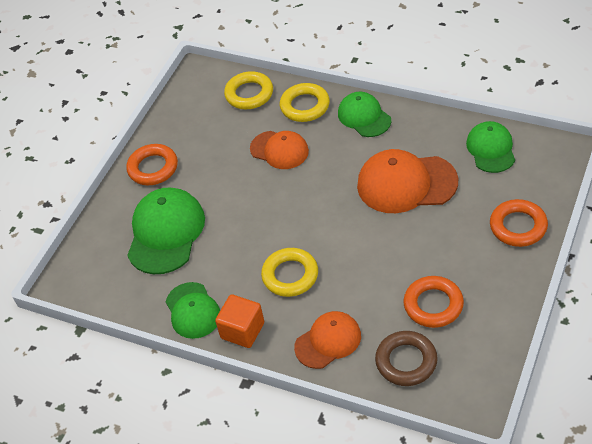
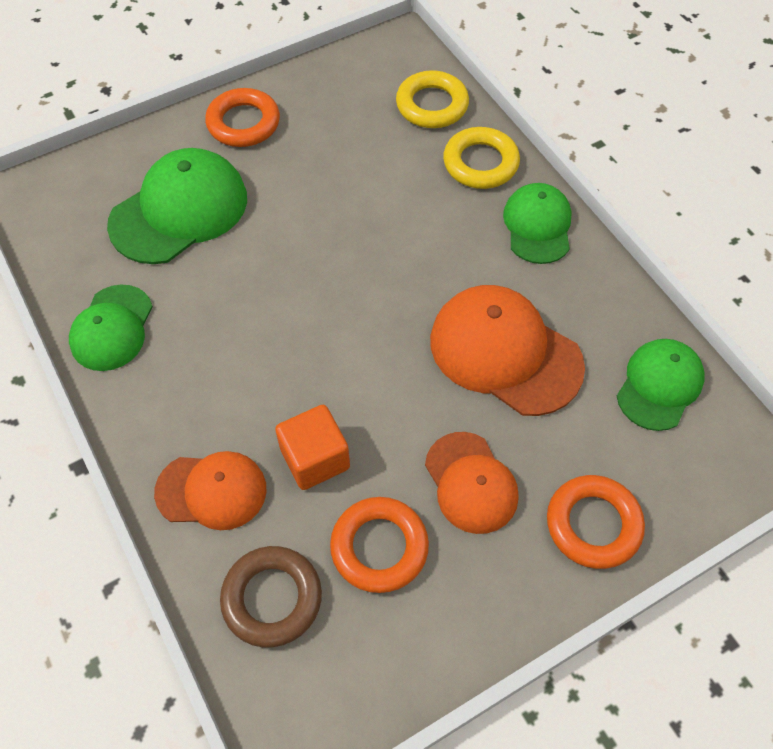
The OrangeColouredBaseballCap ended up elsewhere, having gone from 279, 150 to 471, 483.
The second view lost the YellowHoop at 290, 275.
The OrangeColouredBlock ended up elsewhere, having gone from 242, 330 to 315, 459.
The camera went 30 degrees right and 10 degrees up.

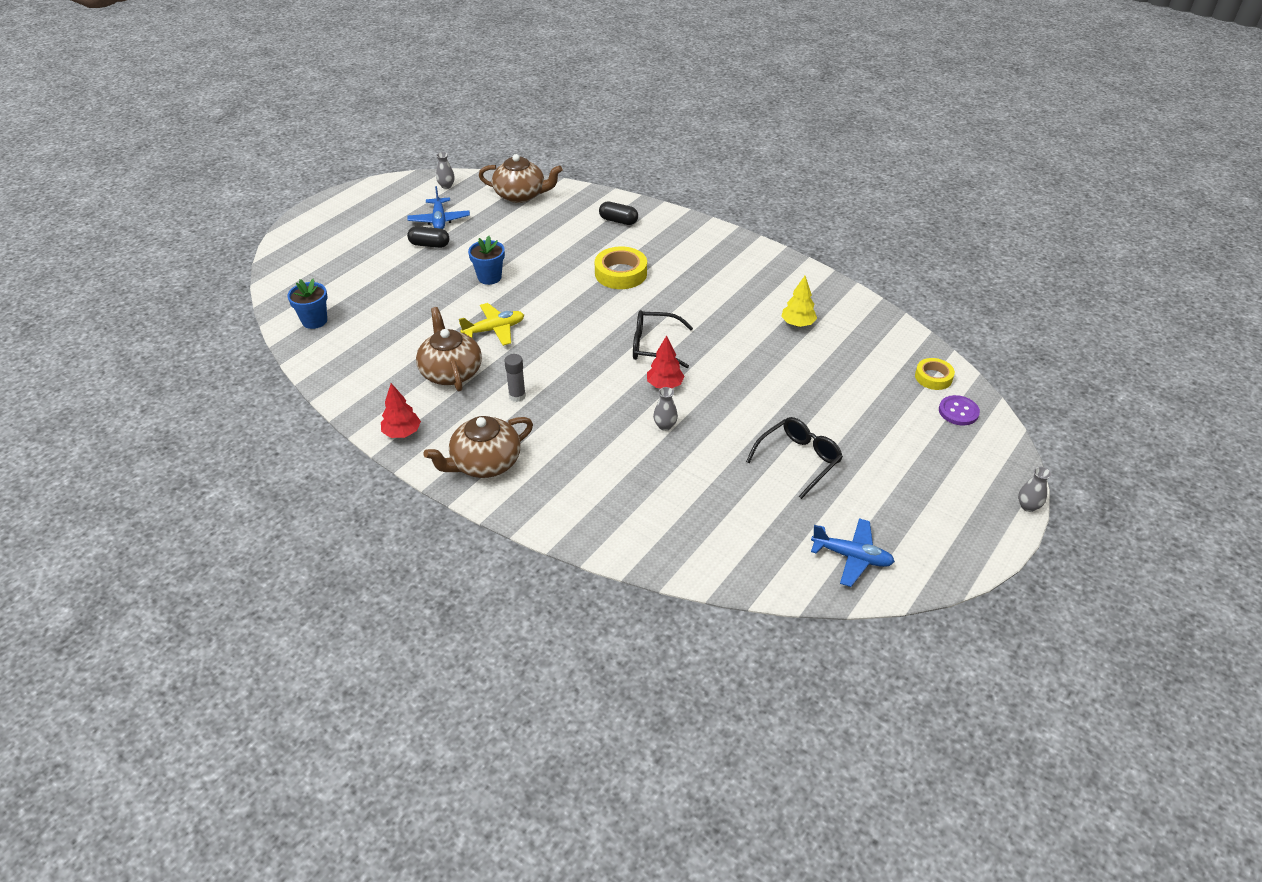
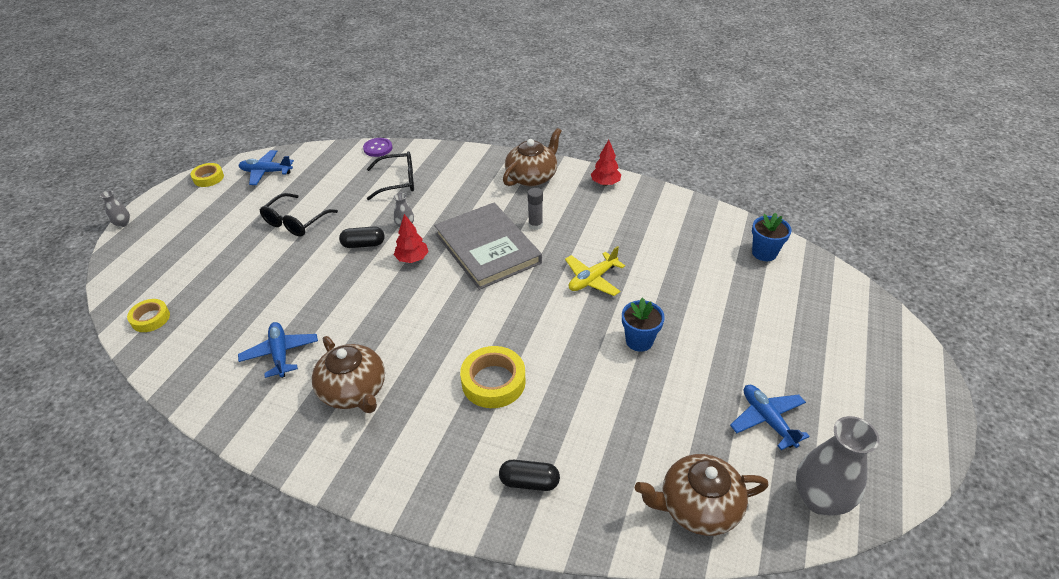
The size of the AshGreyTallVase at 446, 186 changed by a factor of 2.13.
The JetBlackCapsule ended up elsewhere, having gone from 429, 245 to 363, 244.
Where the YellowFirTree stood at 797, 324, the RoyalBlueToyPlane came to stand at 280, 354.
The RussetChinaTeapot ended up elsewhere, having gone from 451, 372 to 354, 390.
The JetBlackSpectacles ended up elsewhere, having gone from 654, 346 to 398, 181.
The PurpleButton ended up elsewhere, having gone from 958, 411 to 378, 148.
The second view gained the YellowRollOfTape at 208, 178.
The second view gained the AshGreyHardcover at 487, 248.
The camera went 165 degrees right and 0 degrees up.

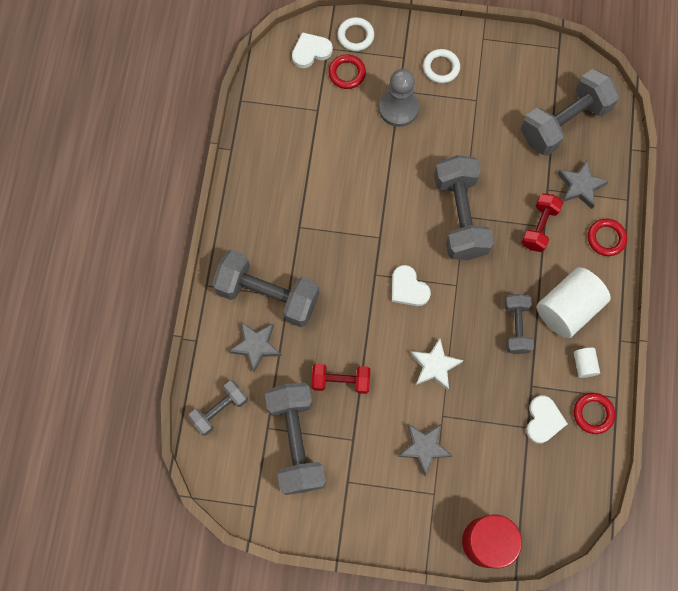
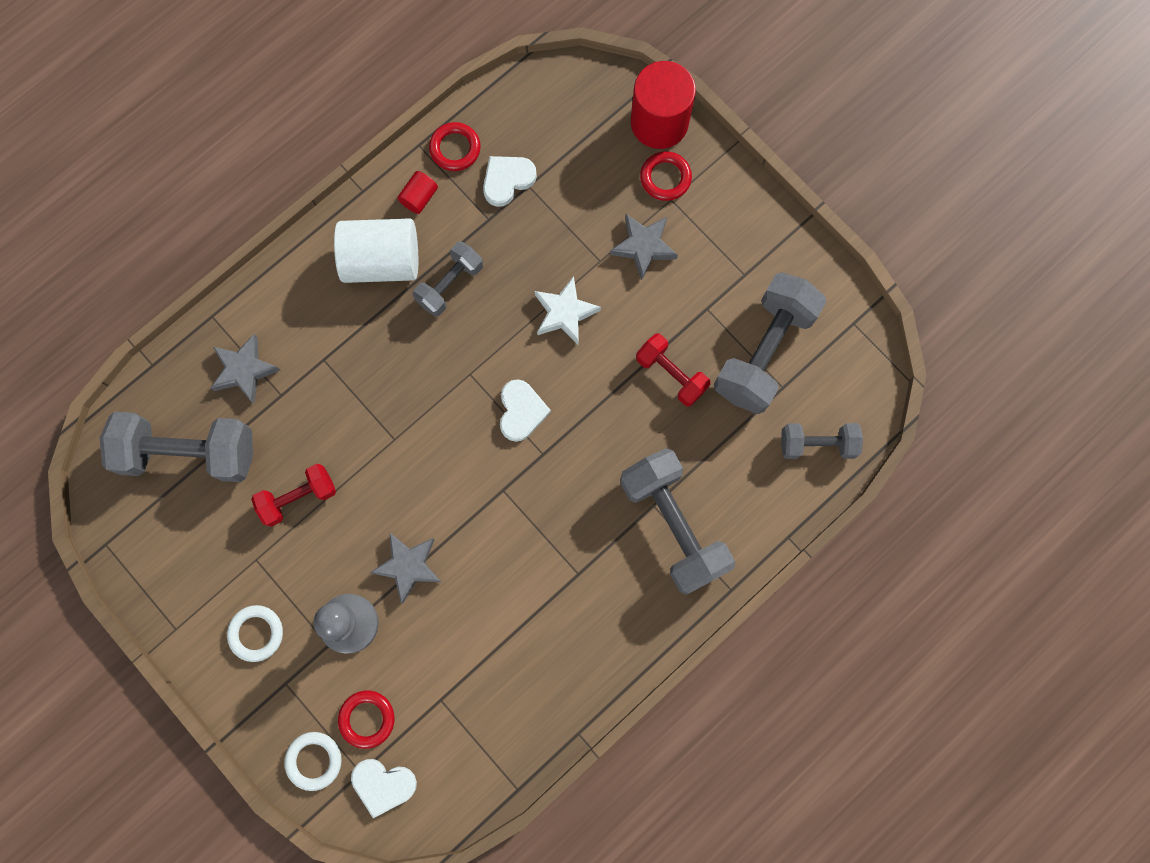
The second view lost the AshGreyFreeWeight at 460, 216.
The CrimsonFreeWeight ended up elsewhere, having gone from 539, 227 to 298, 497.
The CrimsonHoop ended up elsewhere, having gone from 606, 238 to 665, 178.
The AshGreyStar ended up elsewhere, having gone from 256, 346 to 408, 566.
What was the PureWhiteCylinderShape at 584, 364 turned into the CrimsonCylinderShape at 419, 197.
The camera went 140 degrees left and 5 degrees up.

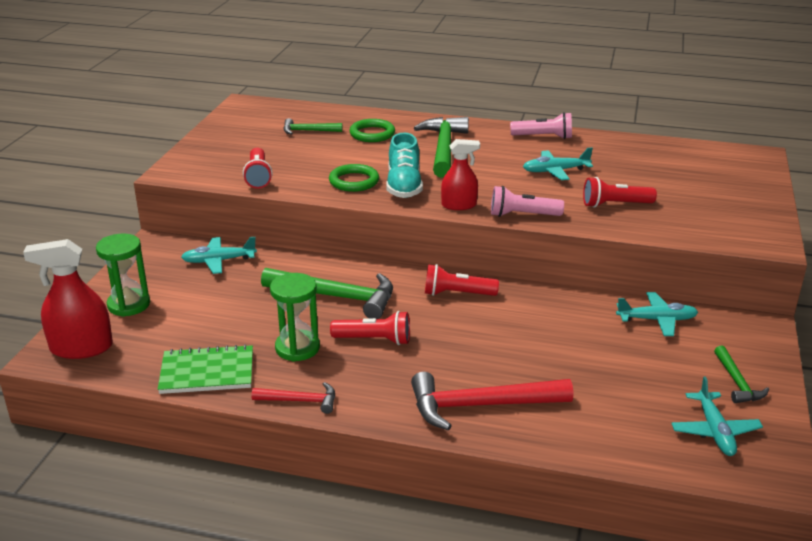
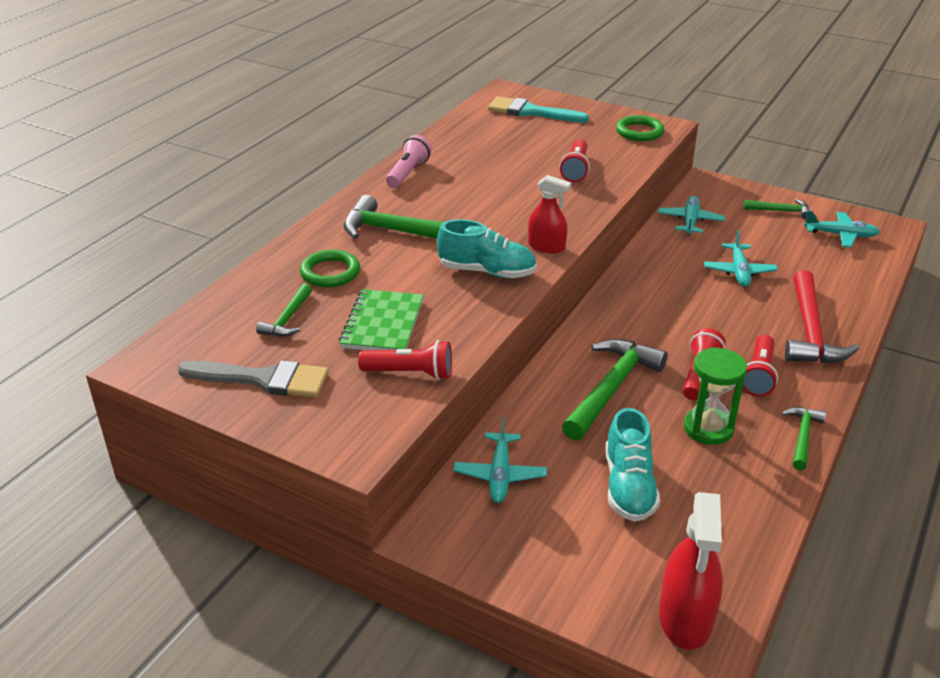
The CrimsonSprayCleaner at 459, 205 ended up facing another way, 105 degrees clockwise from before.
The AquaToyPlane ended up elsewhere, having gone from 555, 171 to 739, 271.
The GreenHoop ended up elsewhere, having gone from 354, 181 to 639, 132.
The second view lost the RosePinkPocketTorch at 522, 215.
The second view lost the GreenSandTimer at 129, 305.
The CrimsonPocketTorch ended up elsewhere, having gone from 457, 294 to 758, 375.
The GreenNotebook ended up elsewhere, having gone from 207, 372 to 383, 324.
What was the CrimsonClawHammer at 300, 401 turned into the GreenClawHammer at 802, 437.
The second view gained the AquaPaintbrush at 530, 112.
The second view gained the AshGreyPaintbrush at 263, 379.
The second view gained the AquaLaceUpShoe at 628, 486.
The camera went 75 degrees left and 5 degrees up.

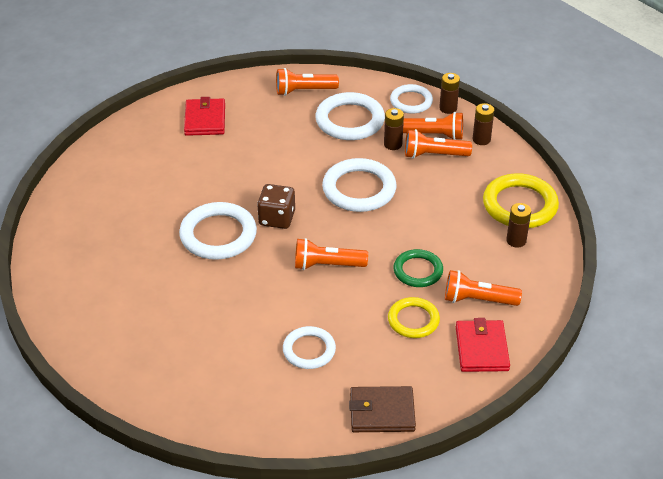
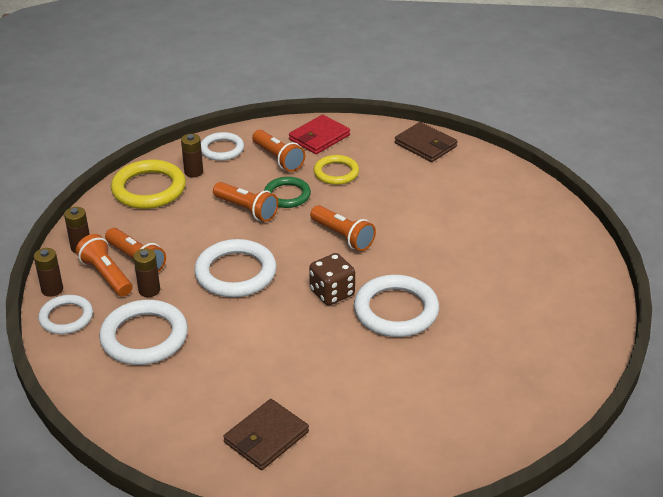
The OrangeColouredPocketTorch ended up elsewhere, having gone from 304, 91 to 246, 210.
What was the CrimsonCardWallet at 205, 120 turned into the RussetCardWallet at 266, 437.
The PureWhiteHoop ended up elsewhere, having gone from 309, 350 to 222, 149.
The camera went 135 degrees left and 5 degrees down.

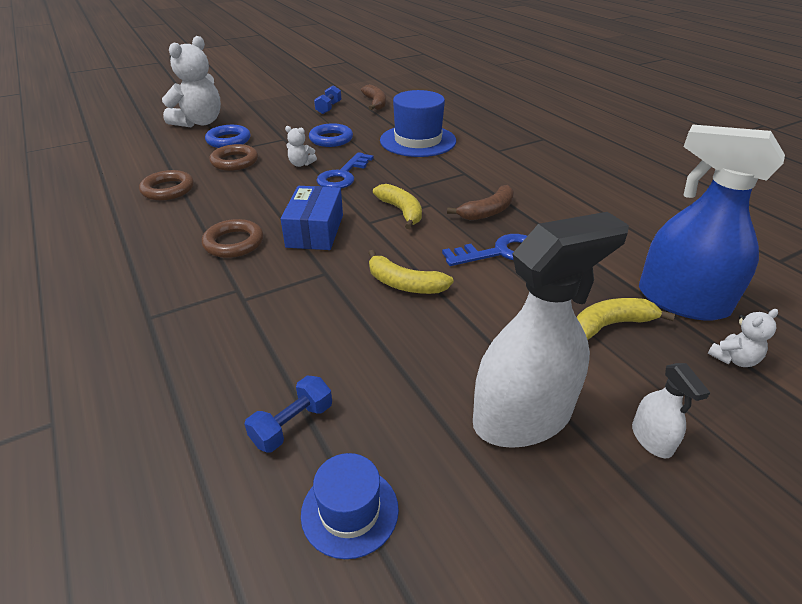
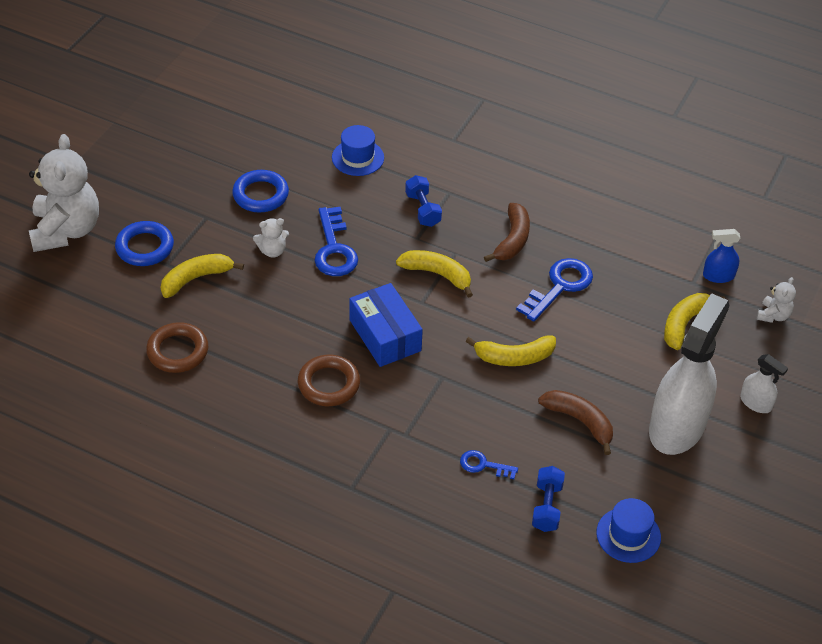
The RussetBanana ended up elsewhere, having gone from 375, 103 to 580, 421.
The RoyalBlueFreeWeight ended up elsewhere, having gone from 328, 108 to 423, 209.
The size of the RoyalBlueHat at 418, 141 changed by a factor of 0.55.
The size of the RoyalBlueSprayCleaner at 682, 301 changed by a factor of 0.44.
Where the RussetHoop stood at 235, 161, the YellowBanana came to stand at 196, 279.
The second view gained the RoyalBlueDoorKey at 483, 465.
The camera went 35 degrees left and 10 degrees up.

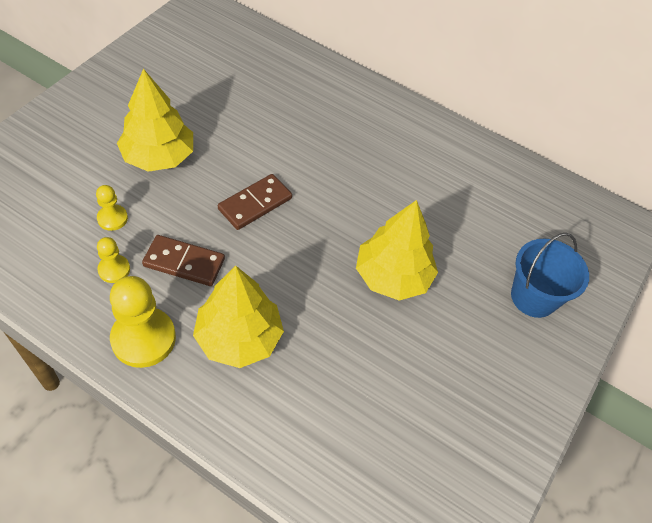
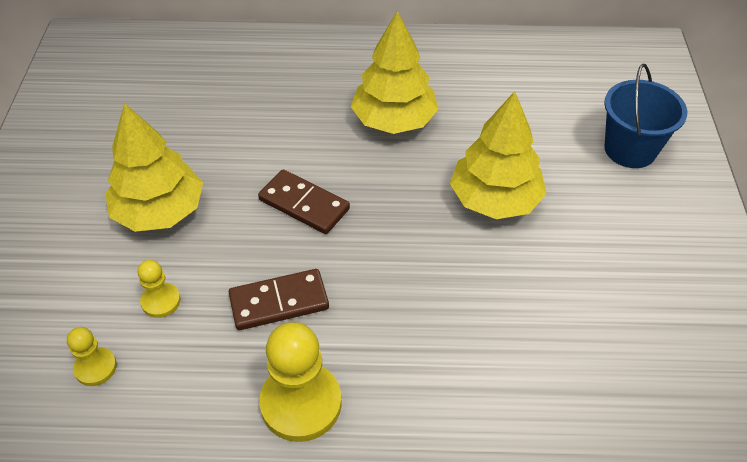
The RussetDominoTile at 255, 204 ended up facing another way, 75 degrees counterclockwise from before.
The YellowChessPawn ended up elsewhere, having gone from 114, 269 to 95, 367.
The YellowFirTree ended up elsewhere, having gone from 239, 338 to 394, 120.
The camera went 25 degrees left and 5 degrees down.

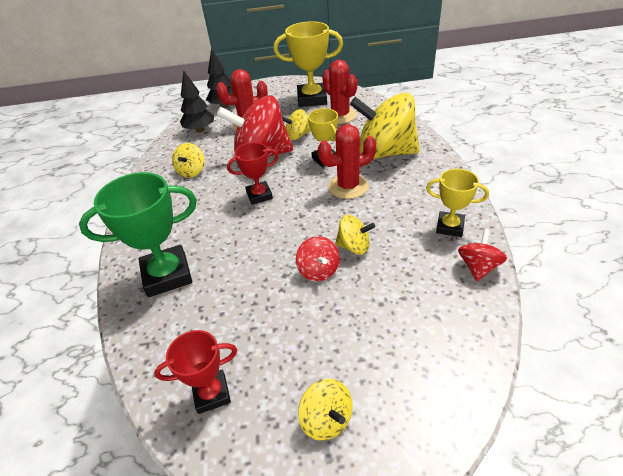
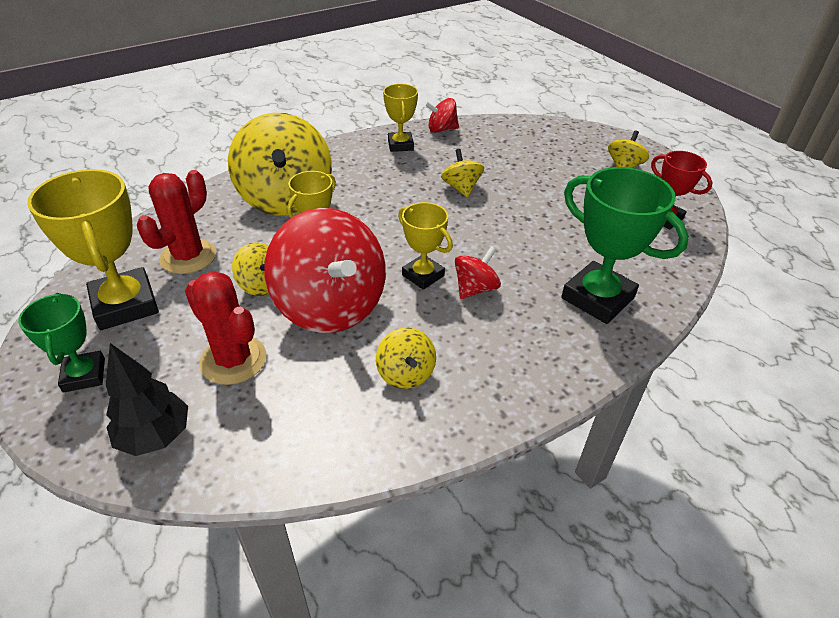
The second view lost the JetBlackFirTree at 200, 130.
The second view lost the CrimsonSaguaroCactus at 348, 186.
What was the CrimsonTrophy at 259, 195 turned into the YellowTrophy at 423, 275.
The YellowWhirligig at 191, 171 ended up facing another way, 90 degrees clockwise from before.
The CrimsonWhirligig ended up elsewhere, having gone from 318, 270 to 475, 288.
The second view gained the GreenTrophy at 84, 375.
The camera went 120 degrees left and 0 degrees up.

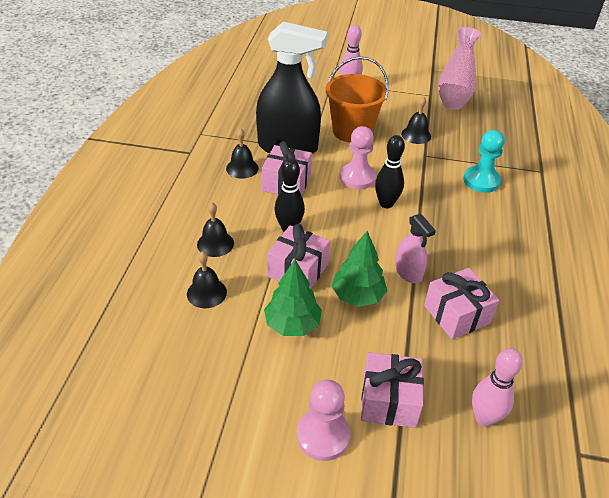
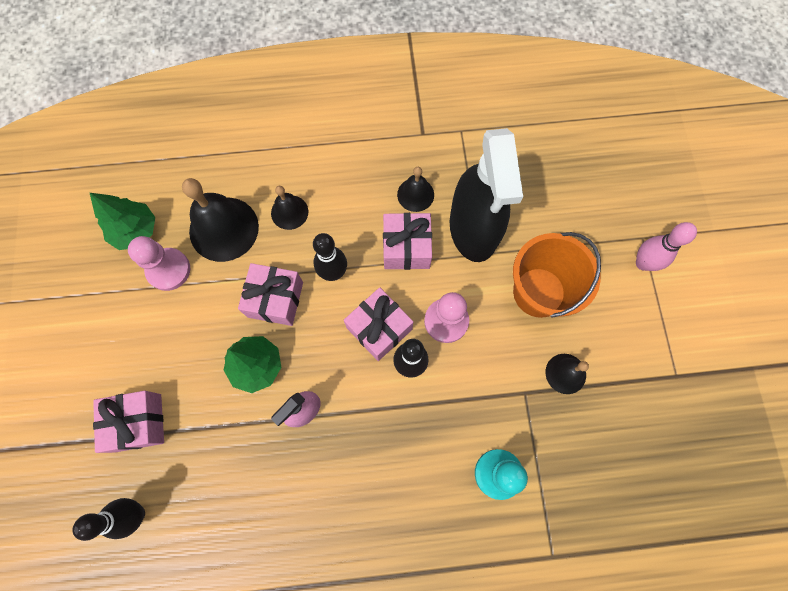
The second view lost the RosePinkTallVase at 452, 104.
The size of the JetBlackBell at 206, 293 changed by a factor of 1.83.
The GreenFirTree ended up elsewhere, having gone from 292, 324 to 135, 231.
The RosePinkGift ended up elsewhere, having gone from 457, 314 to 379, 328.
What was the RosePinkBowlingPin at 484, 418 turned into the JetBlackBowlingPin at 136, 514.
The RosePinkChessPawn ended up elsewhere, having gone from 323, 435 to 168, 270.
The camera went 75 degrees right and 30 degrees up.

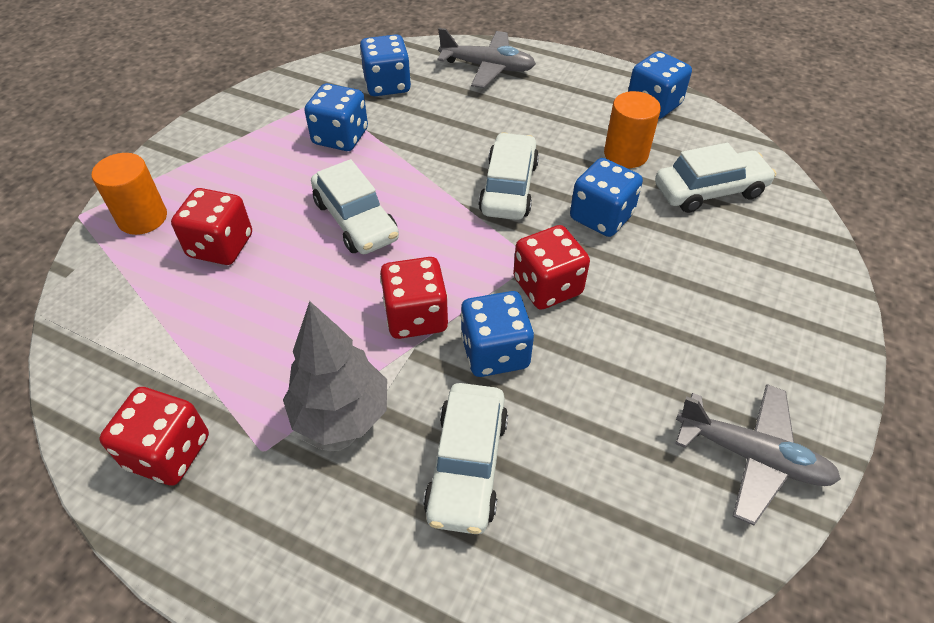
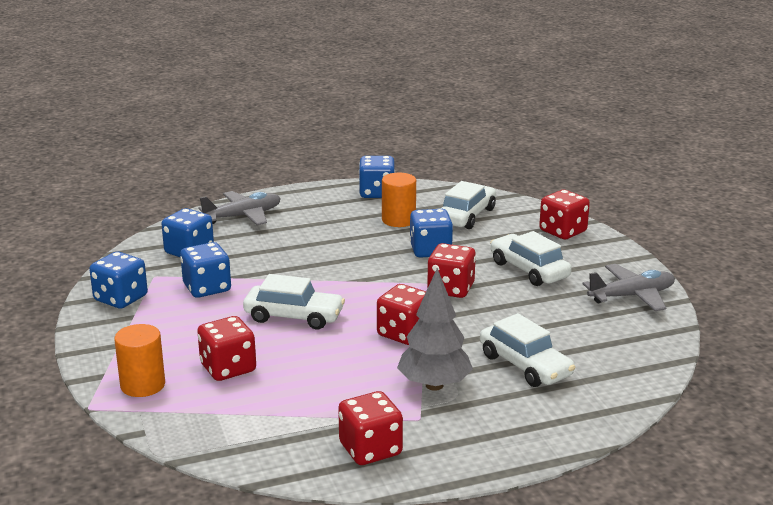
The PureWhiteToyCar ended up elsewhere, having gone from 509, 187 to 529, 270.
The RoyalBlueDie ended up elsewhere, having gone from 495, 352 to 121, 298.
The second view gained the CrimsonDie at 563, 231.
The camera went 45 degrees left and 25 degrees down.

